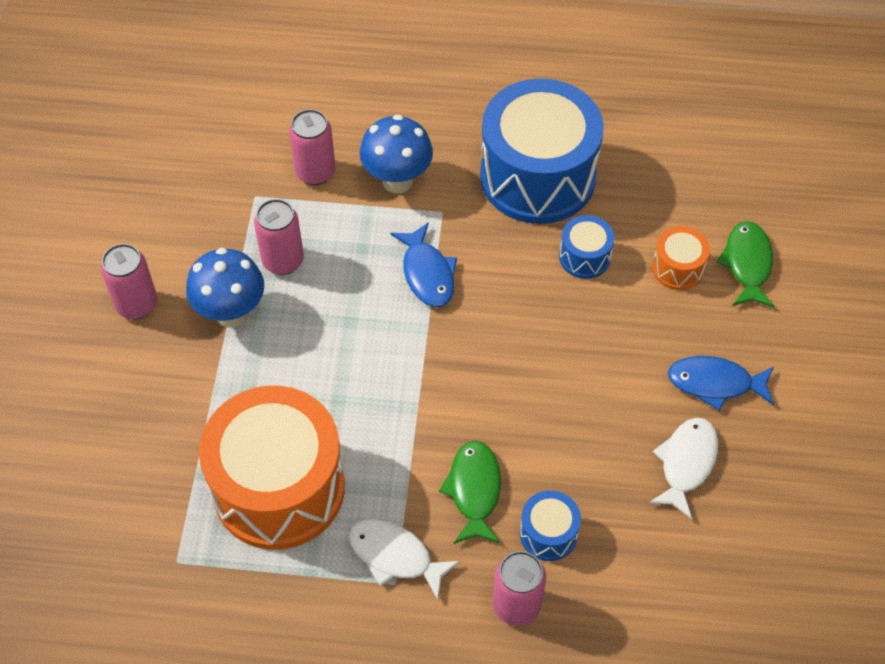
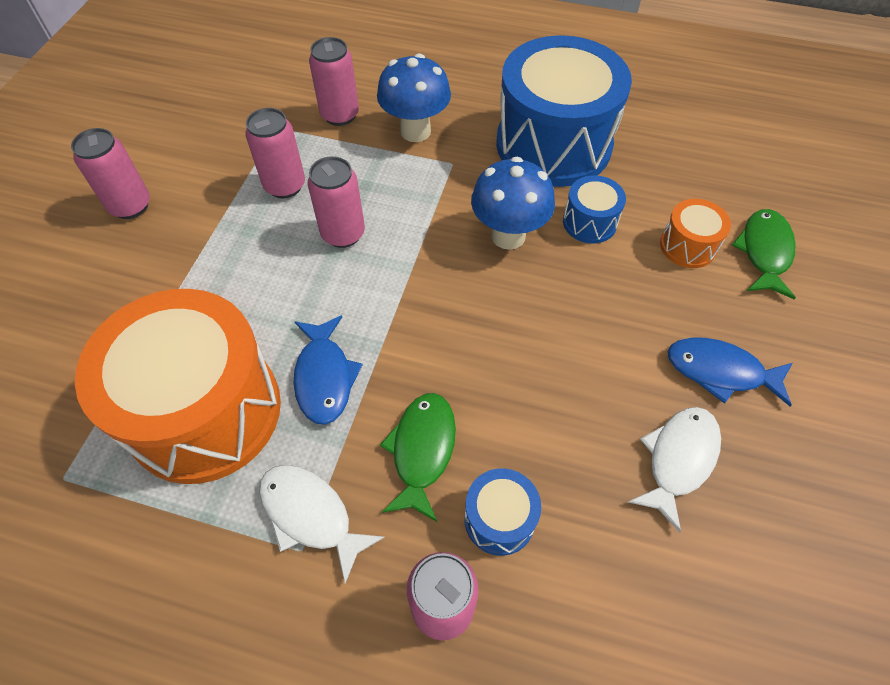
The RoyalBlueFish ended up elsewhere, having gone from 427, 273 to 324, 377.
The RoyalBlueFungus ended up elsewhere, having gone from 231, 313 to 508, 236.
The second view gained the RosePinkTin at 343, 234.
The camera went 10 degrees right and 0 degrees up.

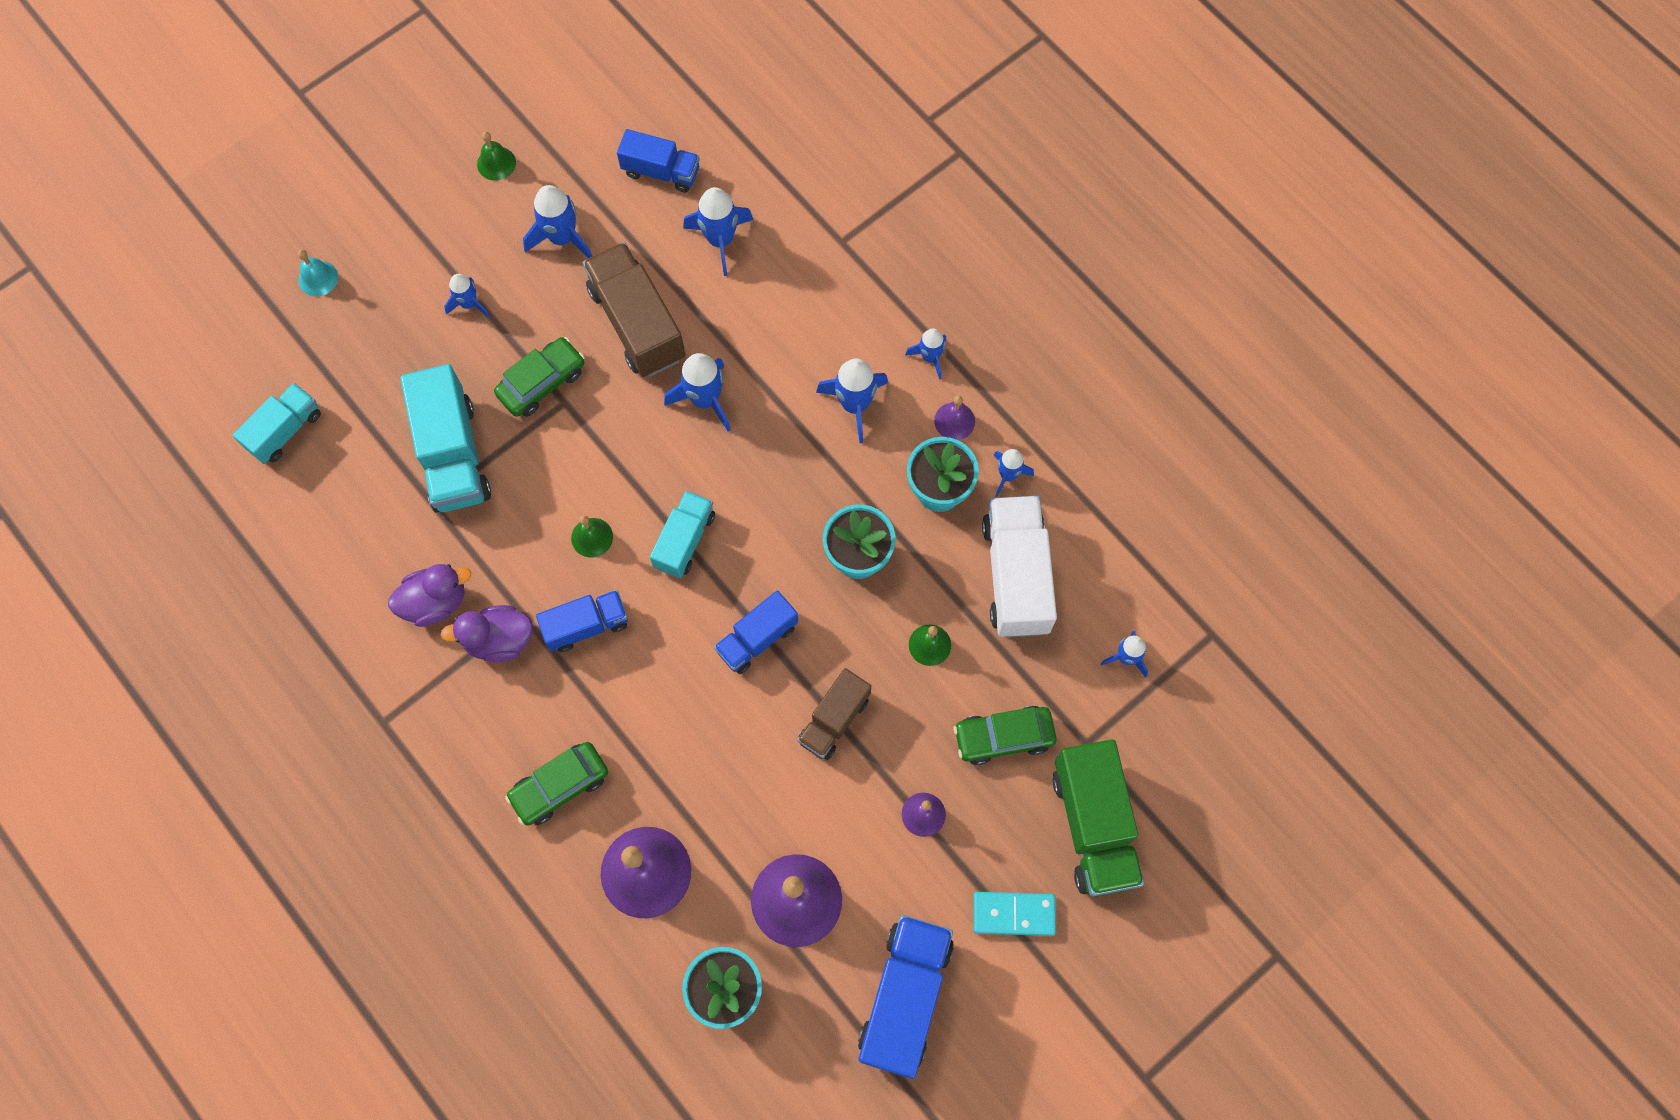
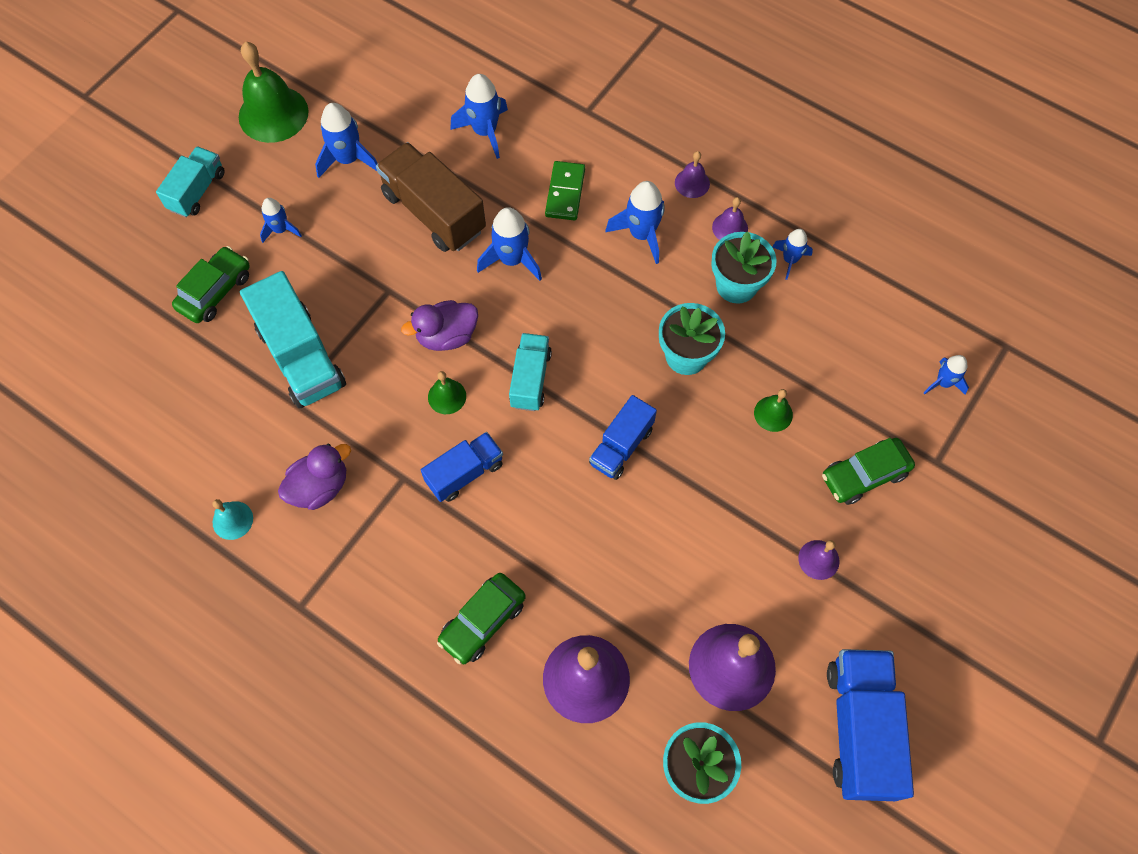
The second view lost the RoyalBlueTruck at 661, 171.
The size of the GreenBell at 496, 163 changed by a factor of 2.04.
The AquaBell ended up elsewhere, having gone from 318, 278 to 232, 520.
Where the RoyalBlueRocket stood at 930, 357, the PurpleBell came to stand at 692, 183.
The GreenToyCar ended up elsewhere, having gone from 542, 382 to 215, 291.
The AquaTruck ended up elsewhere, having gone from 285, 431 to 197, 191.
The second view lost the PureWhiteTruck at 1016, 576.
The PurpleRubberDuck ended up elsewhere, having gone from 499, 640 to 447, 336.
The second view lost the RussetTruck at 834, 720.
The second view lost the GreenTruck at 1093, 825.
The second view lost the AquaDominoTile at 1013, 914.
The second view gained the GreenDominoTile at 565, 192.
The camera went 15 degrees left and 5 degrees down.

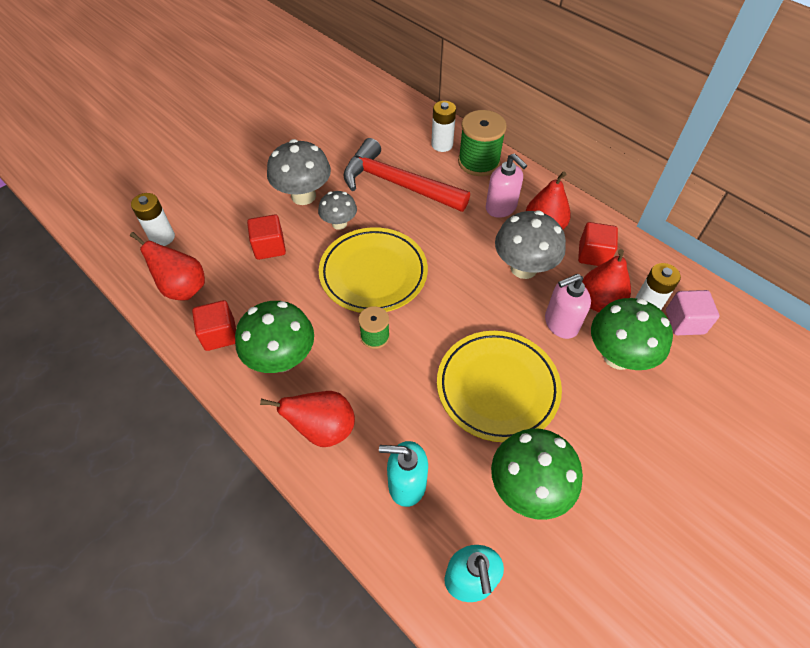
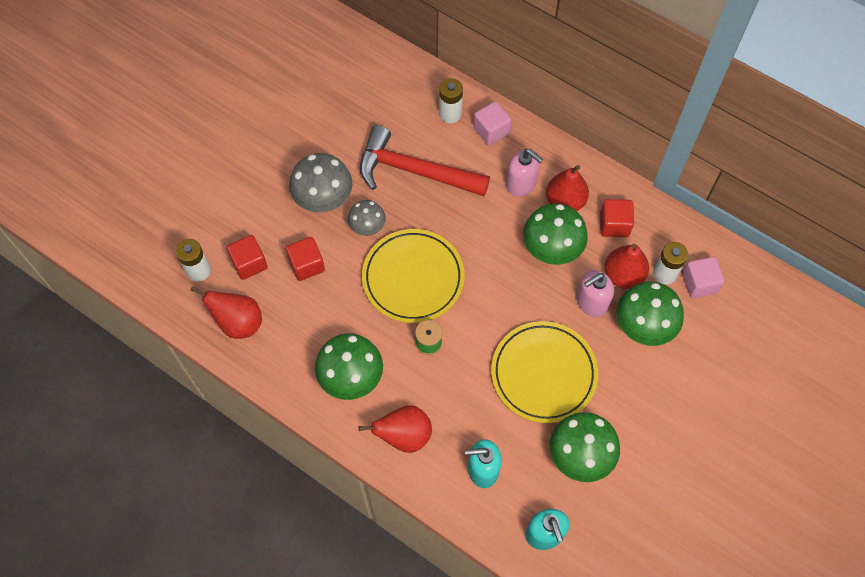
Where the GreenReelOfThread stood at 478, 162, the RosePinkBlock came to stand at 491, 131.
What was the AshGreyFungus at 523, 268 turned into the GreenFungus at 551, 249.
The CrimsonBlock ended up elsewhere, having gone from 220, 334 to 249, 263.
The camera went 10 degrees left and 10 degrees up.

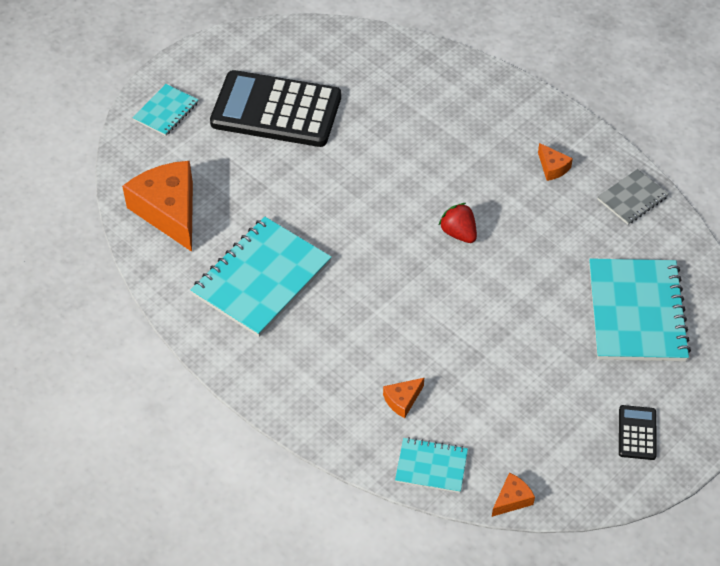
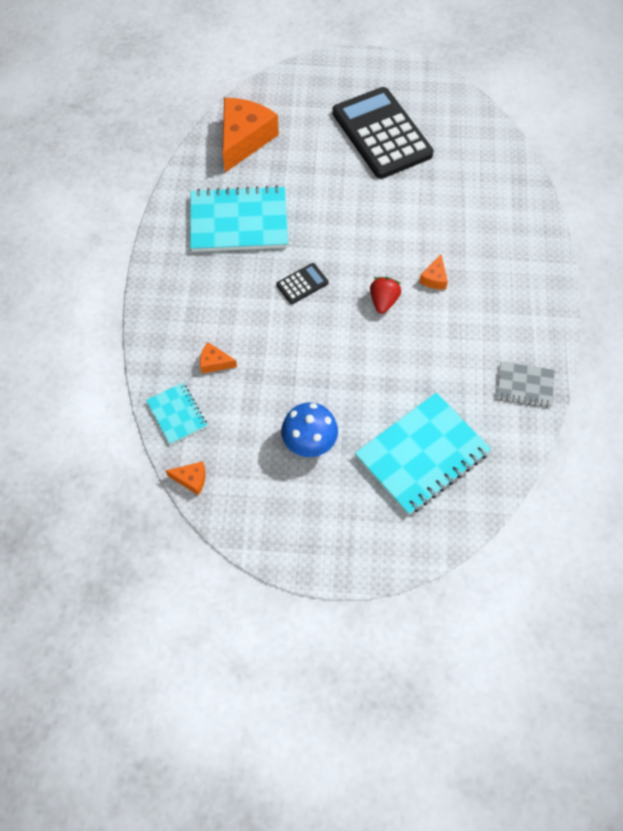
The second view lost the AquaNotebook at 166, 111.
The OrangeColouredCheeseWedge ended up elsewhere, having gone from 552, 167 to 434, 278.
The JetBlackPocketCalculator ended up elsewhere, having gone from 637, 433 to 302, 284.
The second view gained the RoyalBlueFungus at 309, 442.
The camera went 50 degrees right and 10 degrees up.

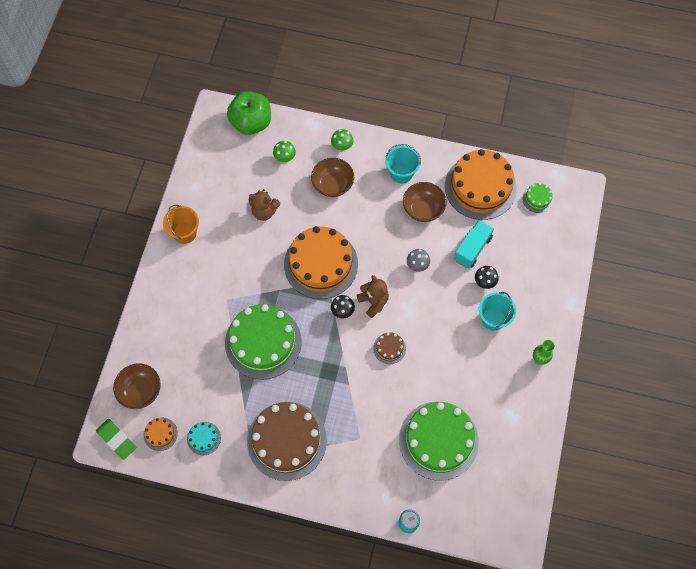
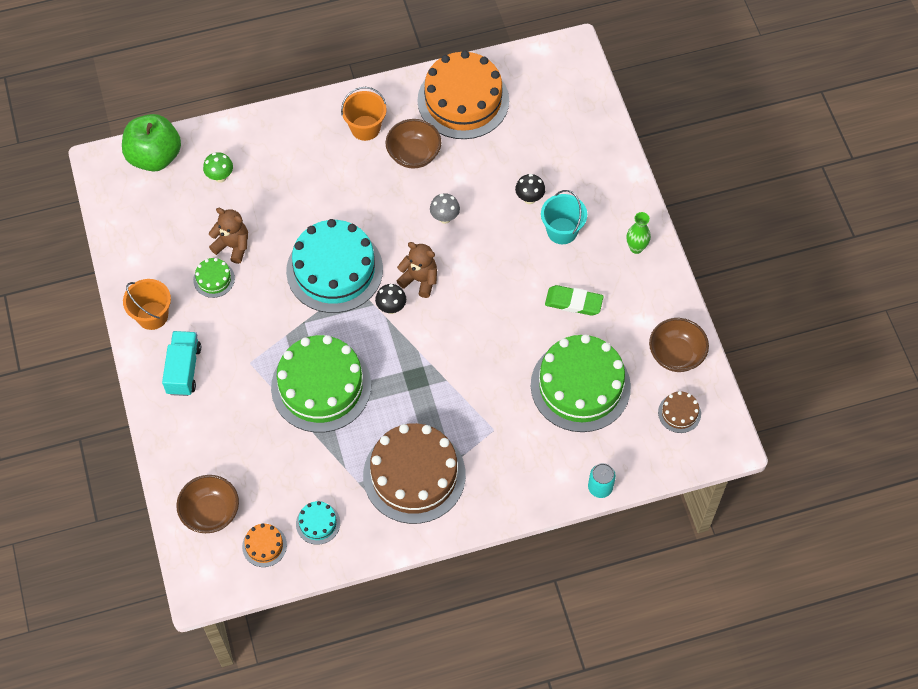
The second view lost the GreenFungus at 342, 147.
What was the AquaSandBucket at 401, 173 turned into the OrangeColouredSandBucket at 365, 128.
The RussetServingBowl ended up elsewhere, having gone from 332, 185 to 676, 354.
The GreenGateau ended up elsewhere, having gone from 537, 199 to 214, 279.
The RussetTeddyBear at 264, 211 ended up facing another way, 135 degrees counterclockwise from before.
The AquaTruck ended up elsewhere, having gone from 472, 248 to 184, 370.
What was the OrangeColouredGateau at 321, 264 turned into the AquaGateau at 334, 270.
The RussetGateau ended up elsewhere, having gone from 389, 348 to 679, 413.
The GreenEraser ended up elsewhere, having gone from 117, 439 to 573, 302.
The camera went 30 degrees left and 5 degrees down.

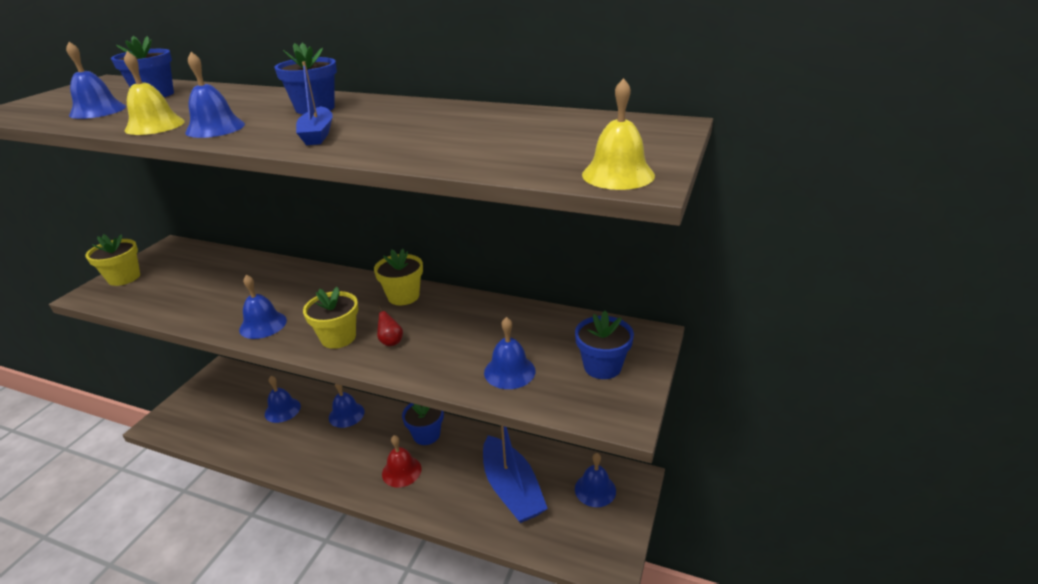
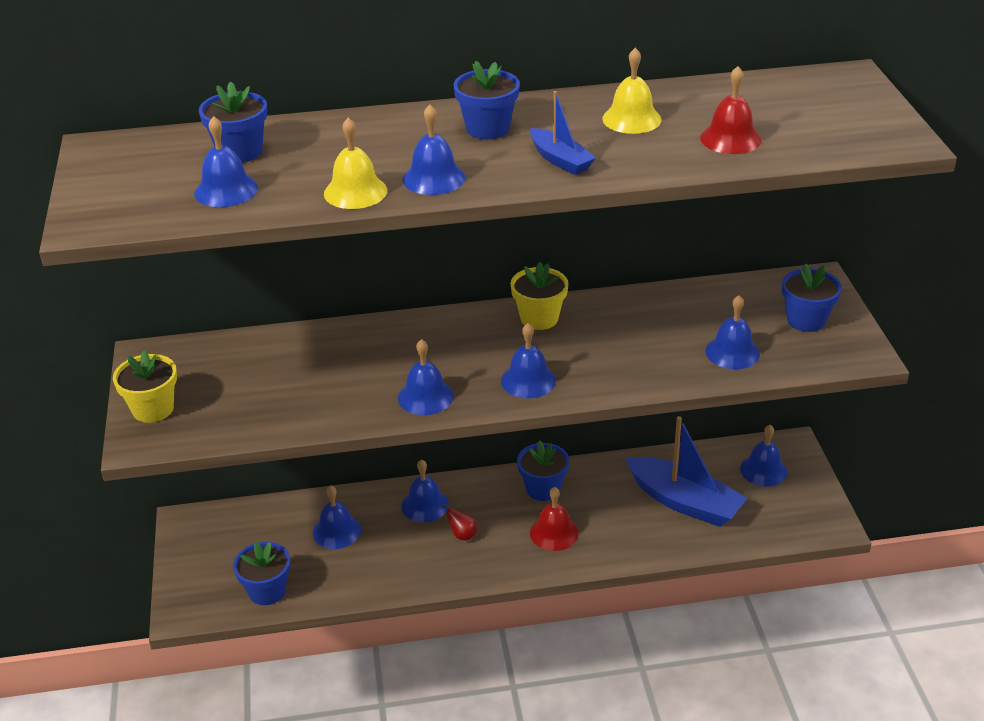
The YellowBell ended up elsewhere, having gone from 618, 175 to 631, 119.
Where the YellowPottedPlant stood at 338, 337, the RoyalBlueBell came to stand at 528, 380.
The CrimsonPearFruit ended up elsewhere, having gone from 391, 341 to 462, 535.
The second view gained the CrimsonBell at 730, 139.
The second view gained the RoyalBluePottedPlant at 267, 591.
The camera went 30 degrees left and 5 degrees up.

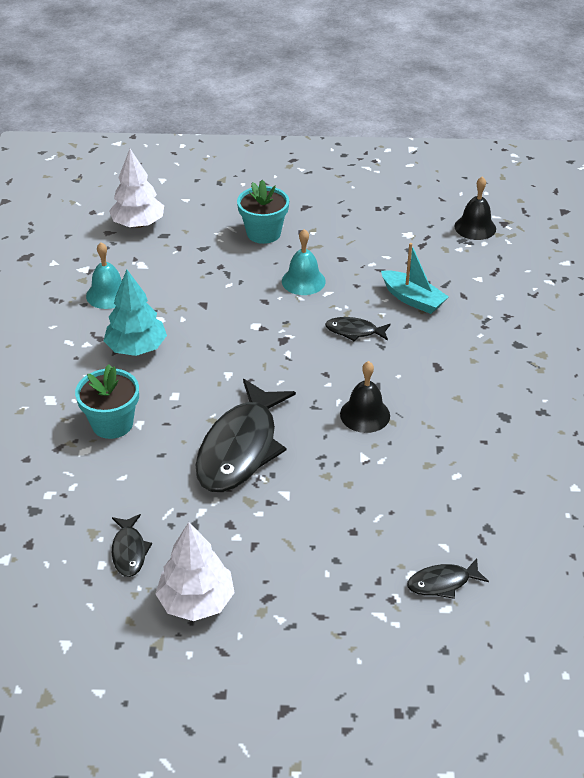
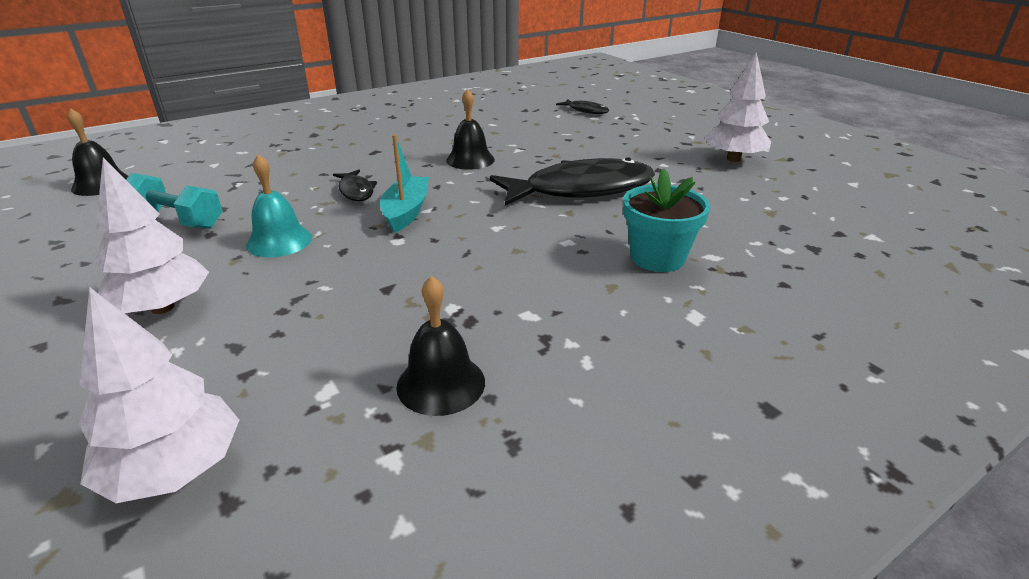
Where the AquaPottedPlant stood at 263, 233, the PureWhiteFirTree came to stand at 162, 307.
What was the AquaBell at 108, 294 turned into the JetBlackBell at 441, 383.
The AquaBoat ended up elsewhere, having gone from 412, 299 to 406, 212.
The second view lost the AquaFirTree at 136, 348.
The second view lost the JetBlackFish at 129, 551.
The second view gained the AquaFreeWeight at 177, 220.
The camera went 125 degrees left and 10 degrees down.

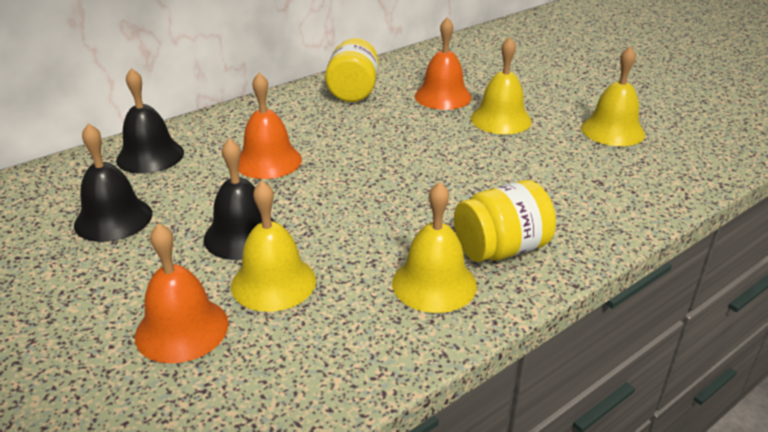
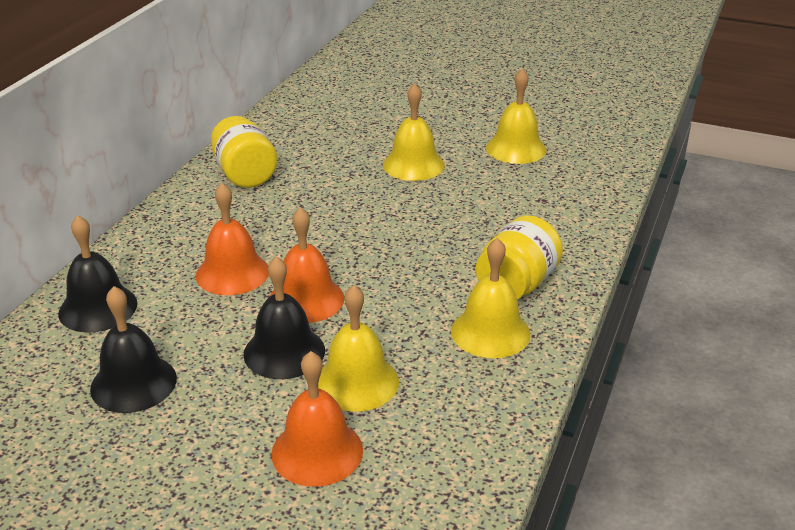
The OrangeColouredBell ended up elsewhere, having gone from 443, 96 to 306, 299.
The camera went 30 degrees left and 0 degrees up.

